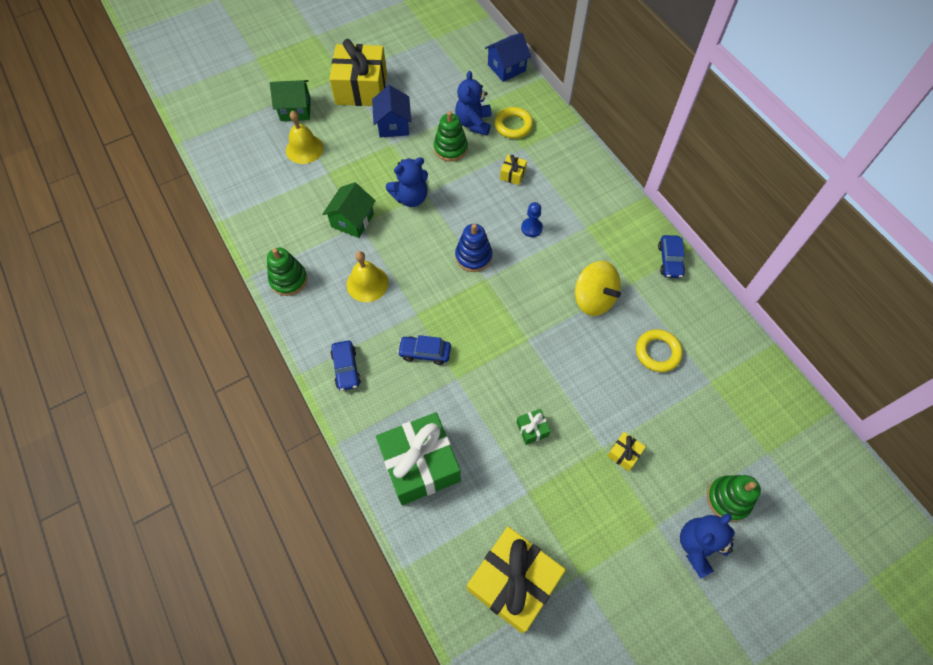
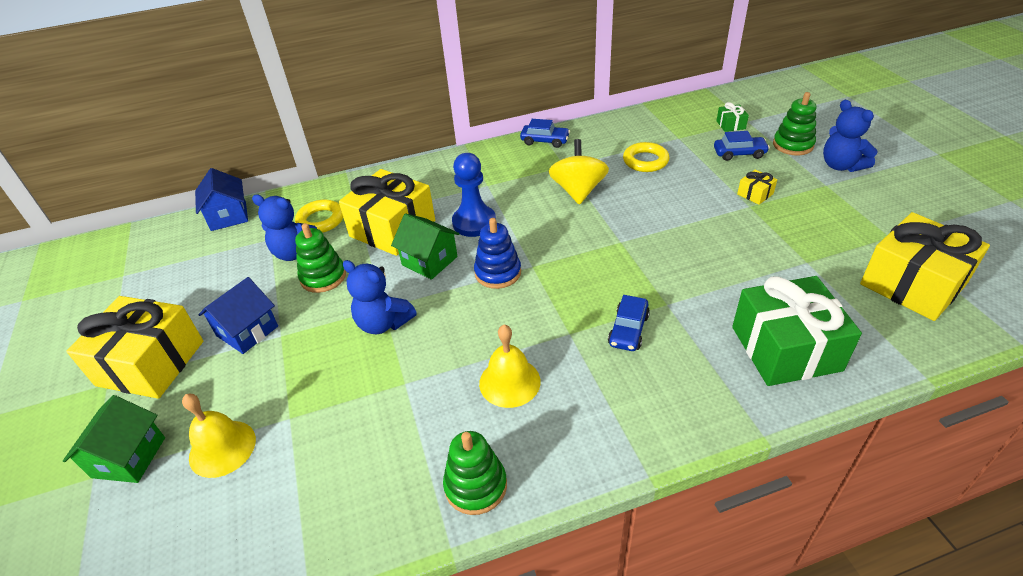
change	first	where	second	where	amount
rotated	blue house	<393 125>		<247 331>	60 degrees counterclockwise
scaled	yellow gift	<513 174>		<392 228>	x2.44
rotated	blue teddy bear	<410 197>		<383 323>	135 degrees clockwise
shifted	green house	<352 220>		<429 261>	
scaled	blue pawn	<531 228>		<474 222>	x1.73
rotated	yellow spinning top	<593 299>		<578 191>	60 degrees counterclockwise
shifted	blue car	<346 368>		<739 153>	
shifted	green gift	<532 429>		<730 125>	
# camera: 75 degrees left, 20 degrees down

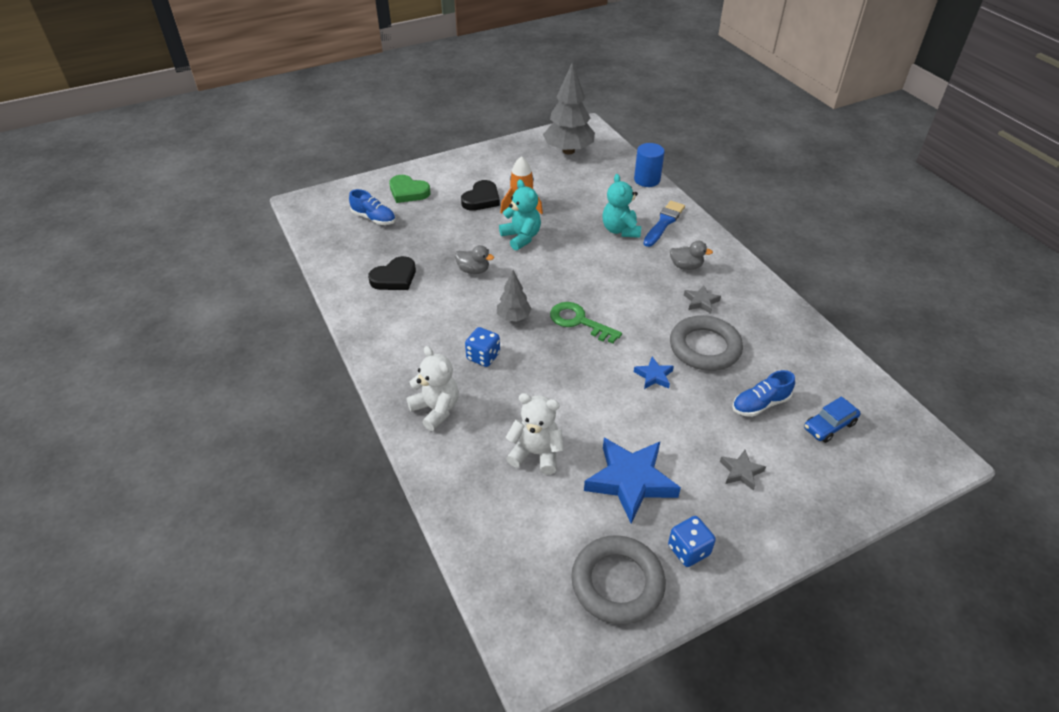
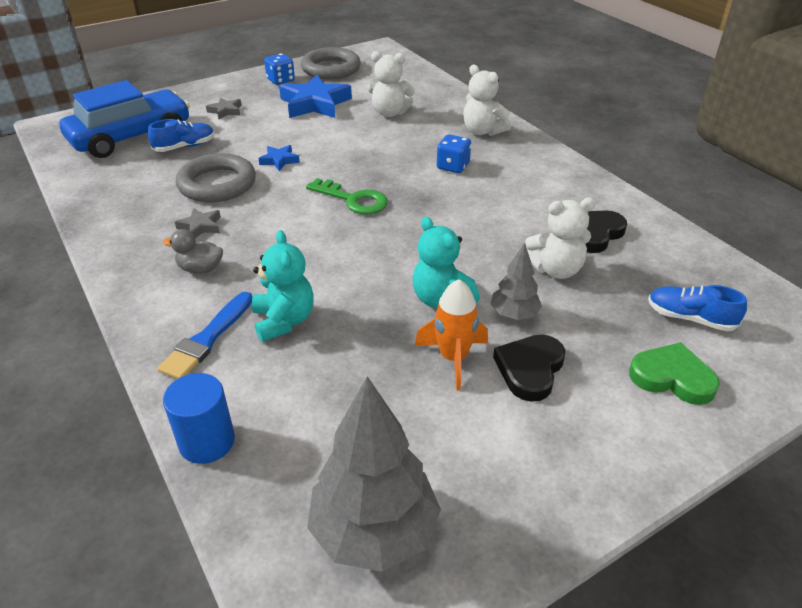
change	first	where	second	where	amount
gone	grey duck	<473 270>			
shifted	grey tree	<514 317>		<514 314>	
scaled	blue car	<829 426>		<131 137>	x2.24
new			white teddy bear	<555 269>	
# camera: 175 degrees right, 5 degrees down

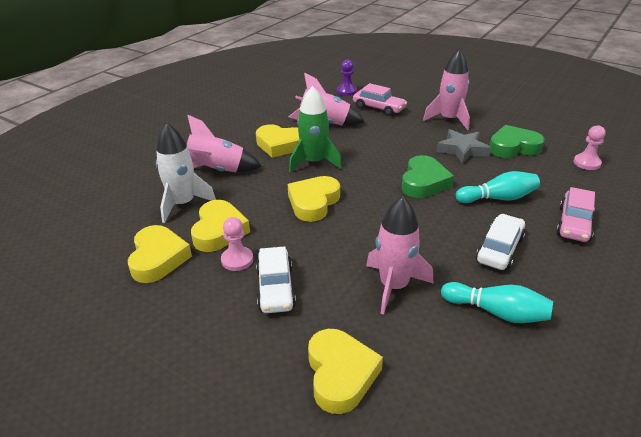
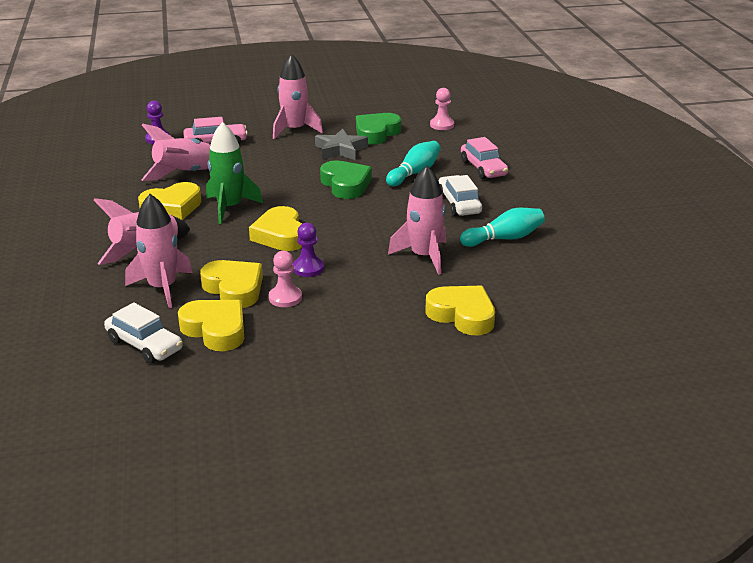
change	first	where	second	where	amount
repainted	white rocket	<183 204>	pink rocket	<162 288>	
shifted	white car	<275 288>		<144 345>	
new			purple pawn	<308 268>	
# camera: 45 degrees left, 5 degrees down

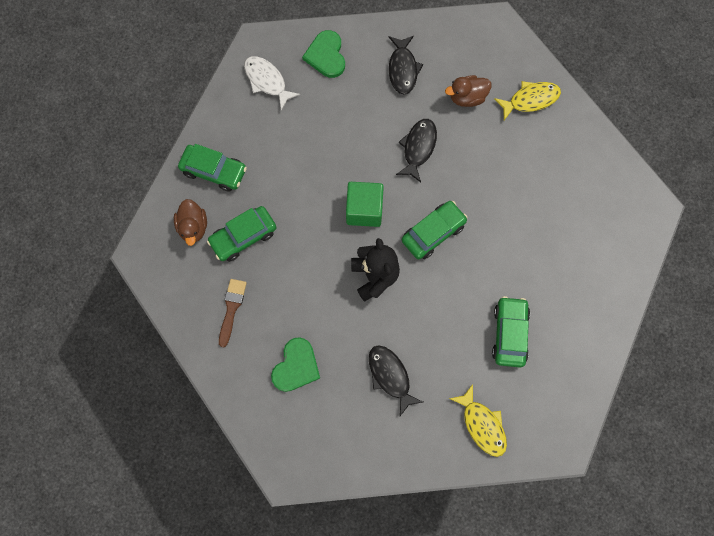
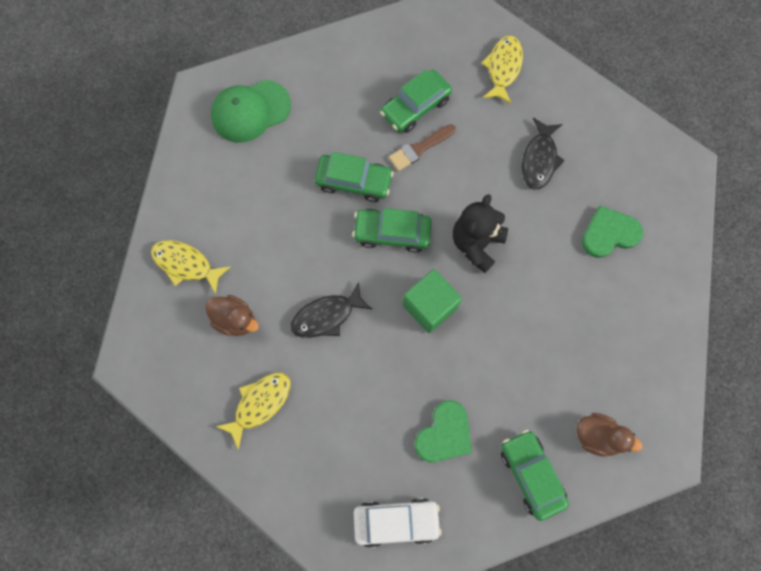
change	first	where	second	where	amount
shifted	green heart	<326 55>		<444 434>	
repainted	black fish	<403 69>	yellow fish	<260 404>	
swapped	white fish	<267 81>	white car	<396 522>	
rotated	brown duck	<193 227>		<597 436>	75 degrees clockwise
shifted	green car	<243 237>		<354 181>	
shifted	brown brush	<231 308>		<419 149>	
new			green cap	<250 111>	
# camera: 135 degrees left, 0 degrees up

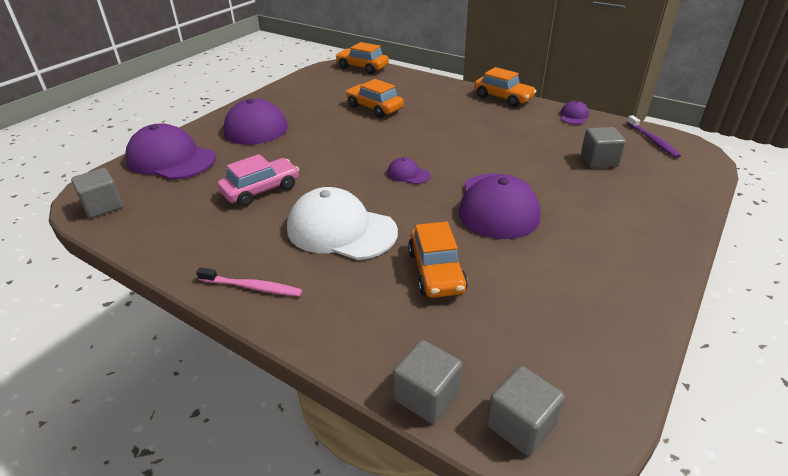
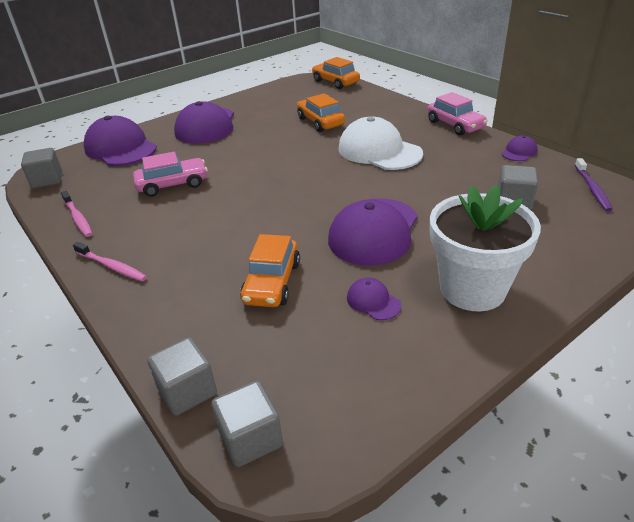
change	first	where	second	where	amount
repainted	orange car	<503 98>	pink car	<455 125>	
shifted	purple cap	<408 174>		<373 301>	
shifted	white cap	<341 230>		<379 151>	
new			white flower pot	<472 289>	
new			pink toothbrush	<78 218>	
# camera: 20 degrees right, 0 degrees up

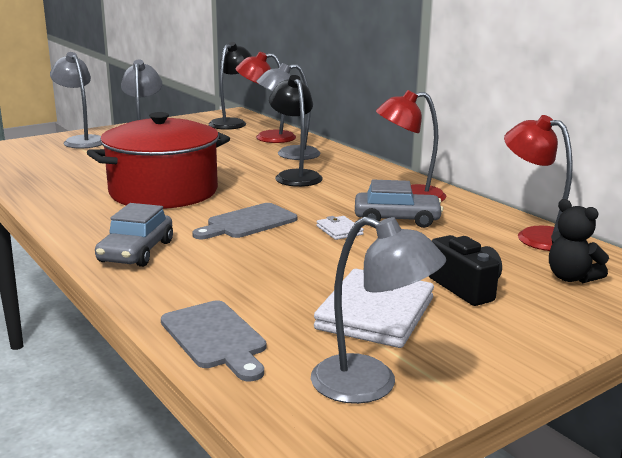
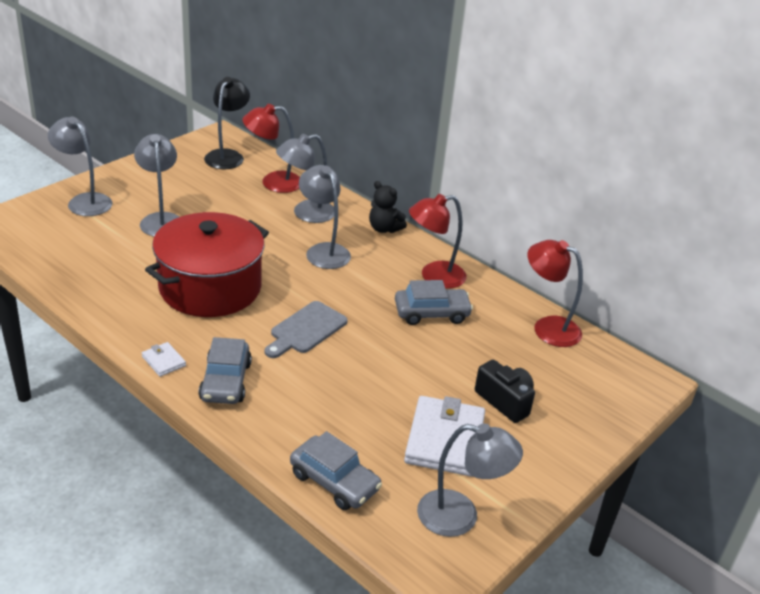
change	first	where	second	where	amount
repainted	black lamp	<295 176>	grey lamp	<323 251>	
shifted	black teddy bear	<571 278>		<384 229>	
shifted	white wallet	<339 230>		<163 361>	
swapped	grey cutting board	<215 338>	grey car	<334 481>	
# camera: 15 degrees left, 15 degrees up

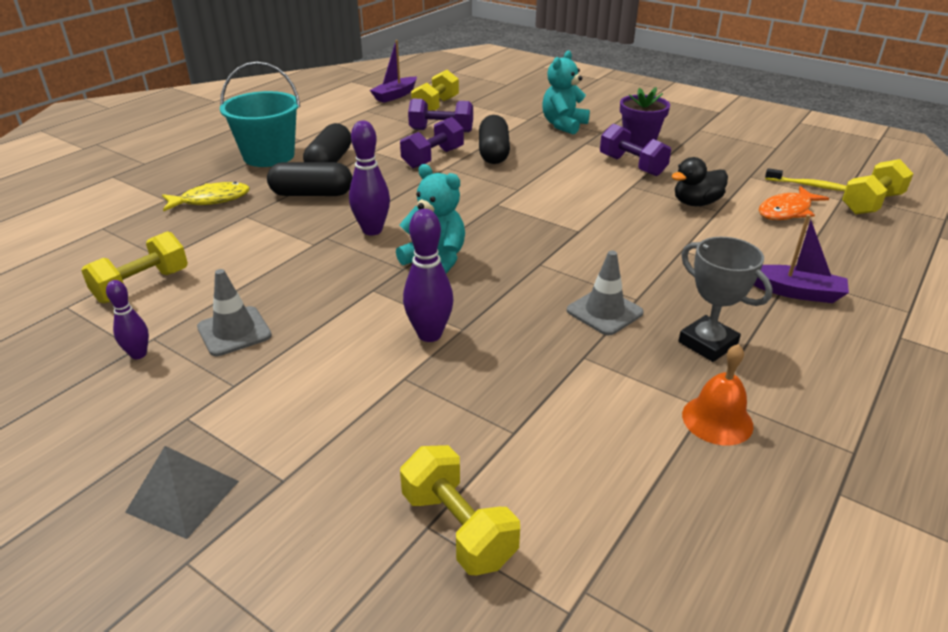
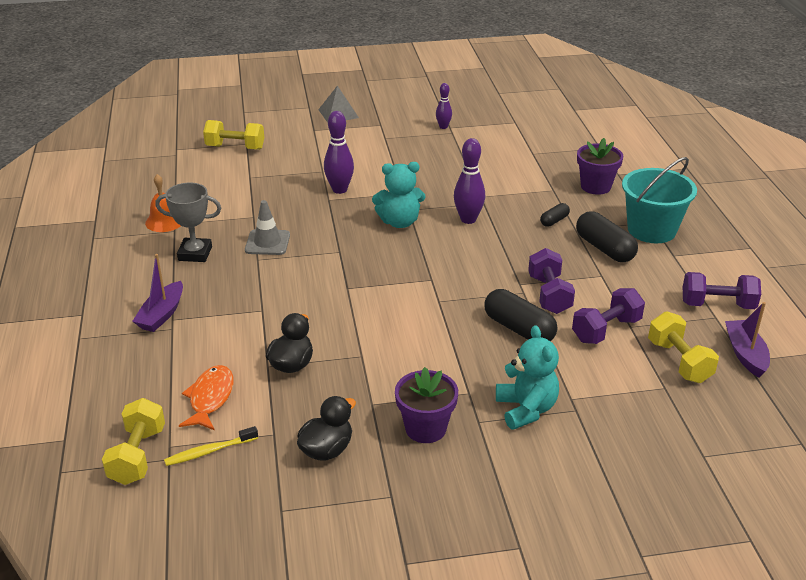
change	first	where	second	where	amount
shifted	purple dumbbell	<632 166>		<717 305>	
scaled	black capsule	<312 194>		<554 221>	x0.52
swapped	yellow fish	<211 200>	purple flower pot	<595 186>	
rotated	purple boat	<796 292>		<162 314>	45 degrees counterclockwise
gone	yellow dumbbell	<142 286>			
gone	grey traffic cone	<234 331>			
new			black duck	<327 450>	
# camera: 135 degrees right, 0 degrees up

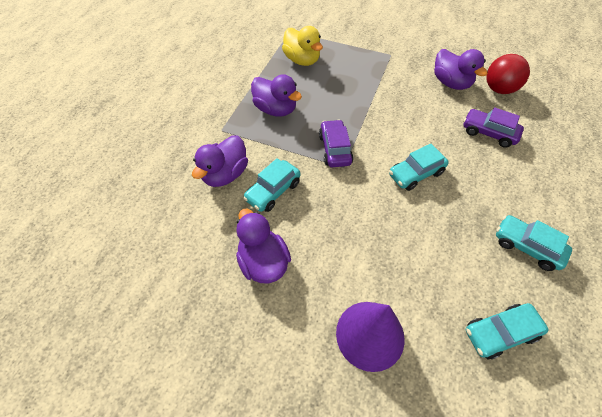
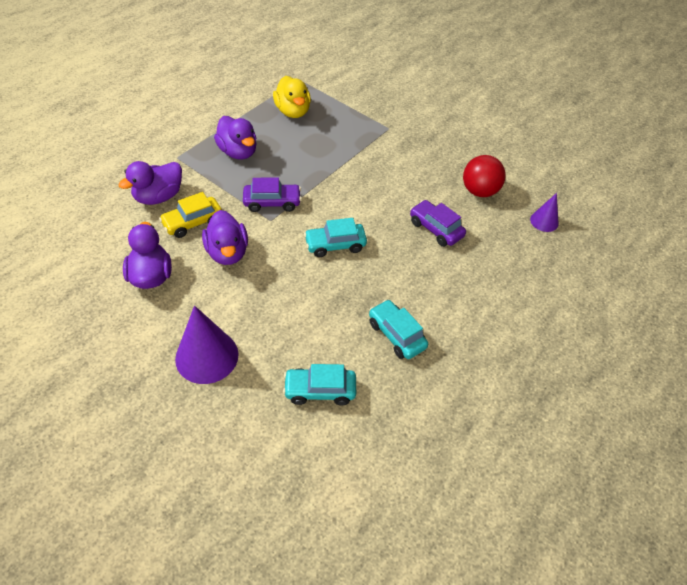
change	first	where	second	where	amount
shifted	purple duck	<450 83>		<227 252>	
rotated	purple car	<335 149>		<272 202>	75 degrees clockwise
repainted	turquoise car	<273 191>	yellow car	<193 222>	
new			purple cone	<544 221>	
# camera: 15 degrees right, 5 degrees down

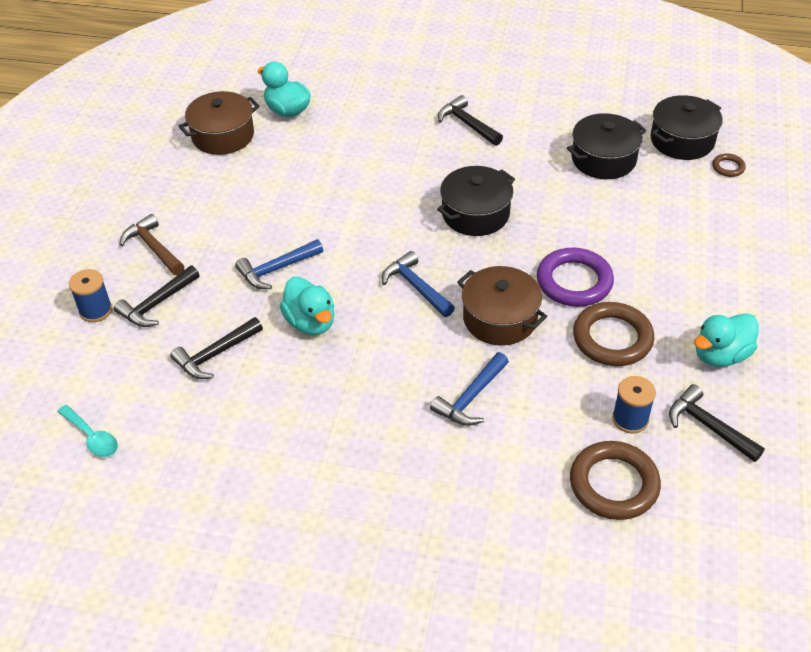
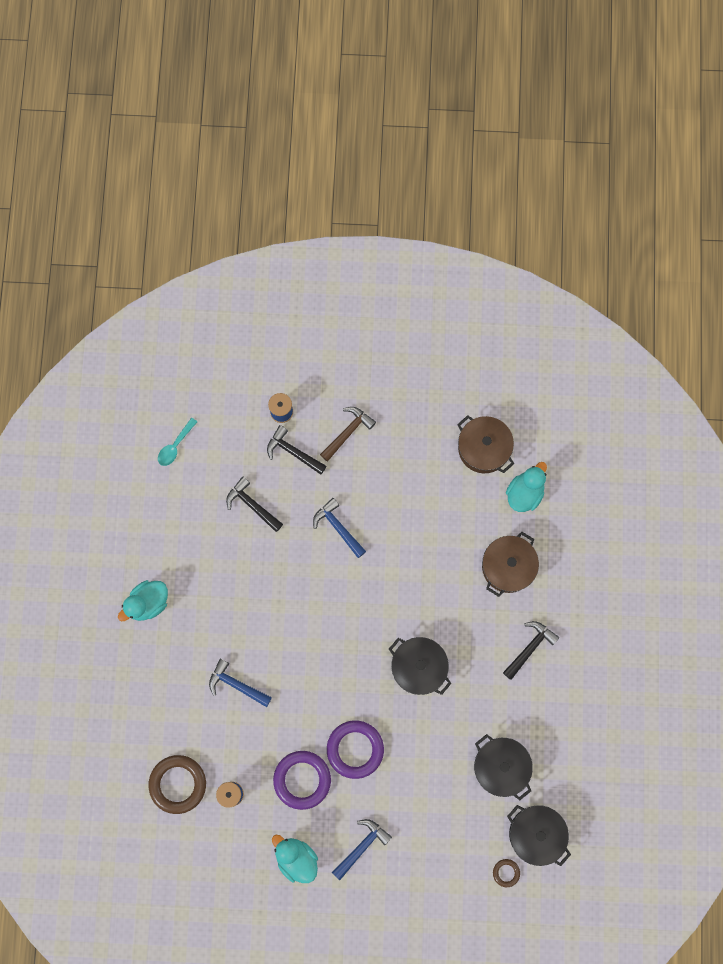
change	first	where	second	where	amount
shifted	blue hammer	<416 287>		<362 846>	
shifted	brown pot	<500 318>		<508 567>	
shifted	turquoise duck	<310 322>		<148 603>	
repainted	brown ring	<612 338>	purple ring	<302 780>	
gone	black hammer	<708 426>			
# camera: 80 degrees right, 30 degrees up

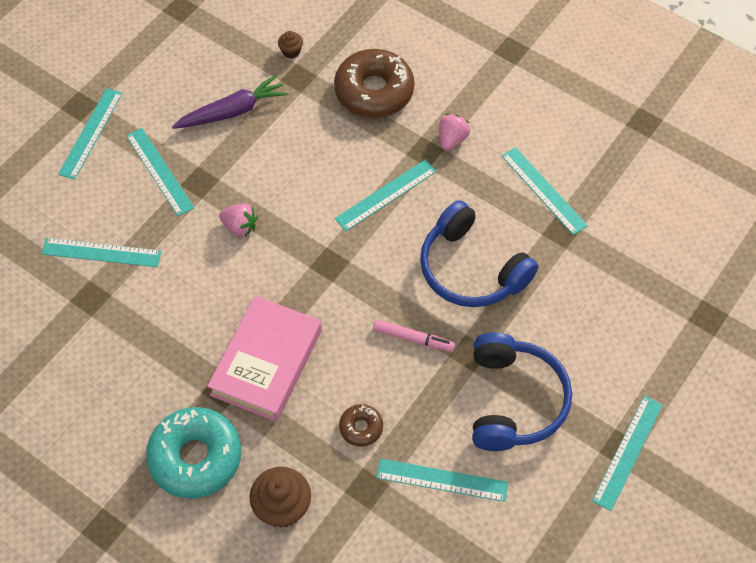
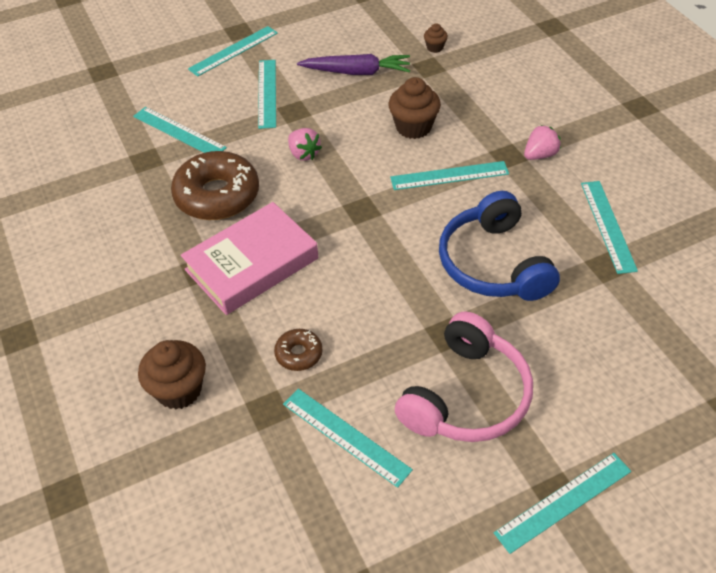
change	first	where	second	where	amount
shifted	brown donut	<374 91>		<217 195>	
gone	pink marker	<413 338>			
repainted	blue headphones	<514 400>	pink headphones	<466 396>	
gone	turquoise donut	<195 457>			
new			brown cupcake	<413 127>	
# camera: 30 degrees right, 10 degrees down

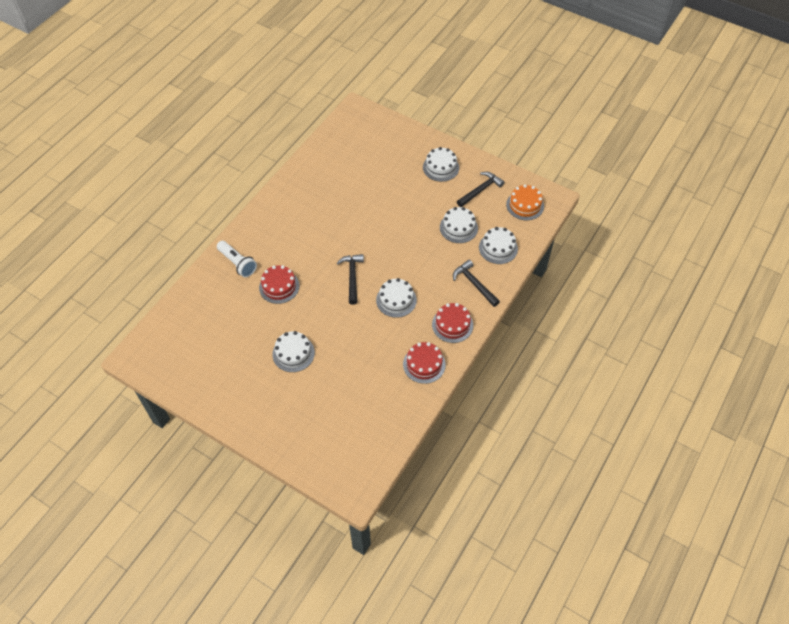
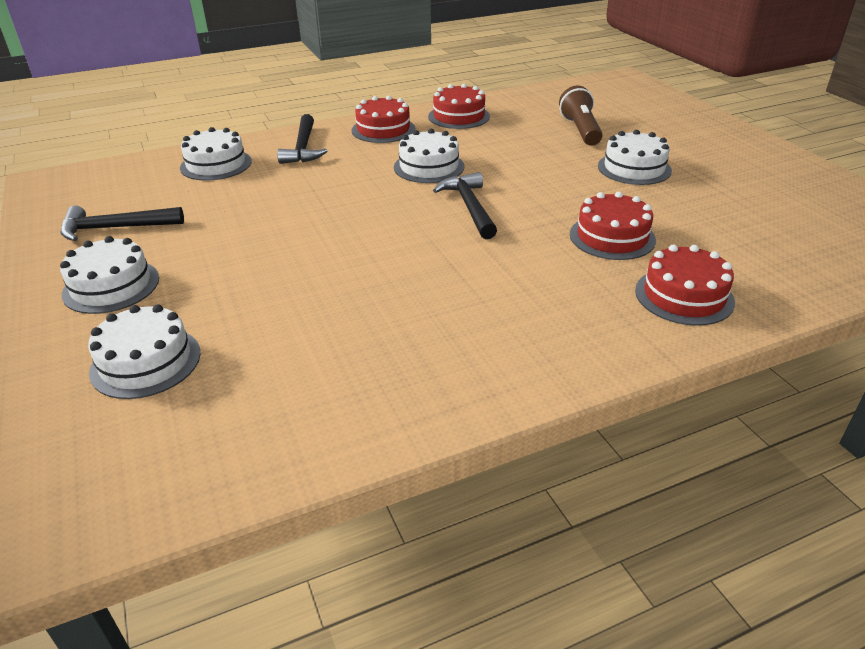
change	first	where	second	where	amount
gone	orange cake	<525 205>			
shifted	white cake	<458 227>		<146 362>	
swapped	white flashlight	<237 263>	red cake	<684 296>	
rotated	black hammer	<352 277>		<469 207>	135 degrees clockwise
new			brown flashlight	<580 130>	
# camera: 145 degrees left, 20 degrees down

